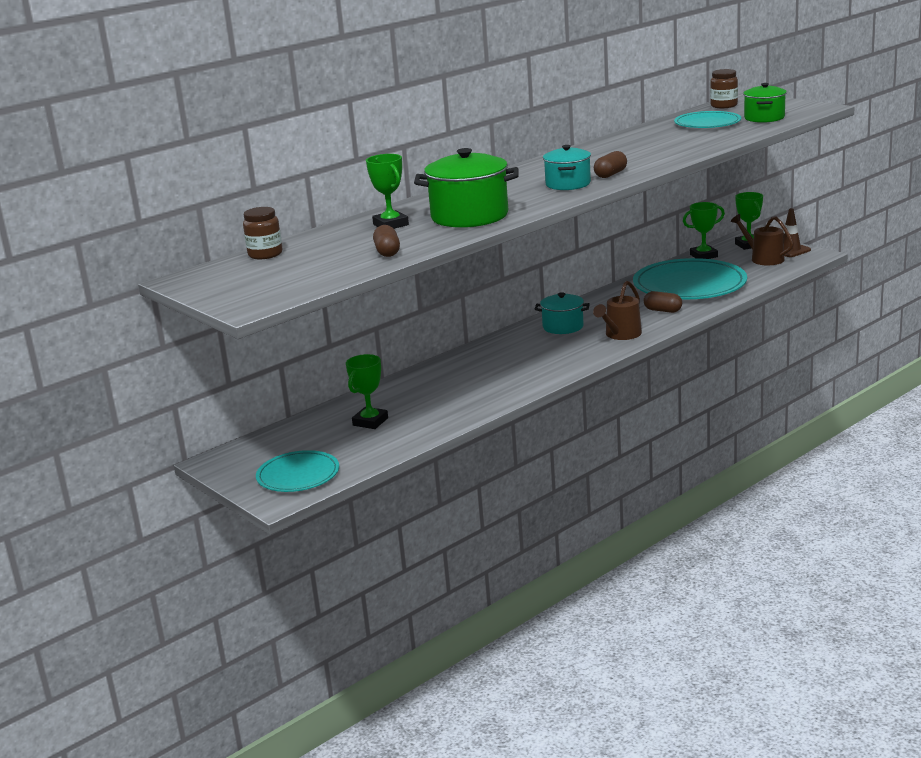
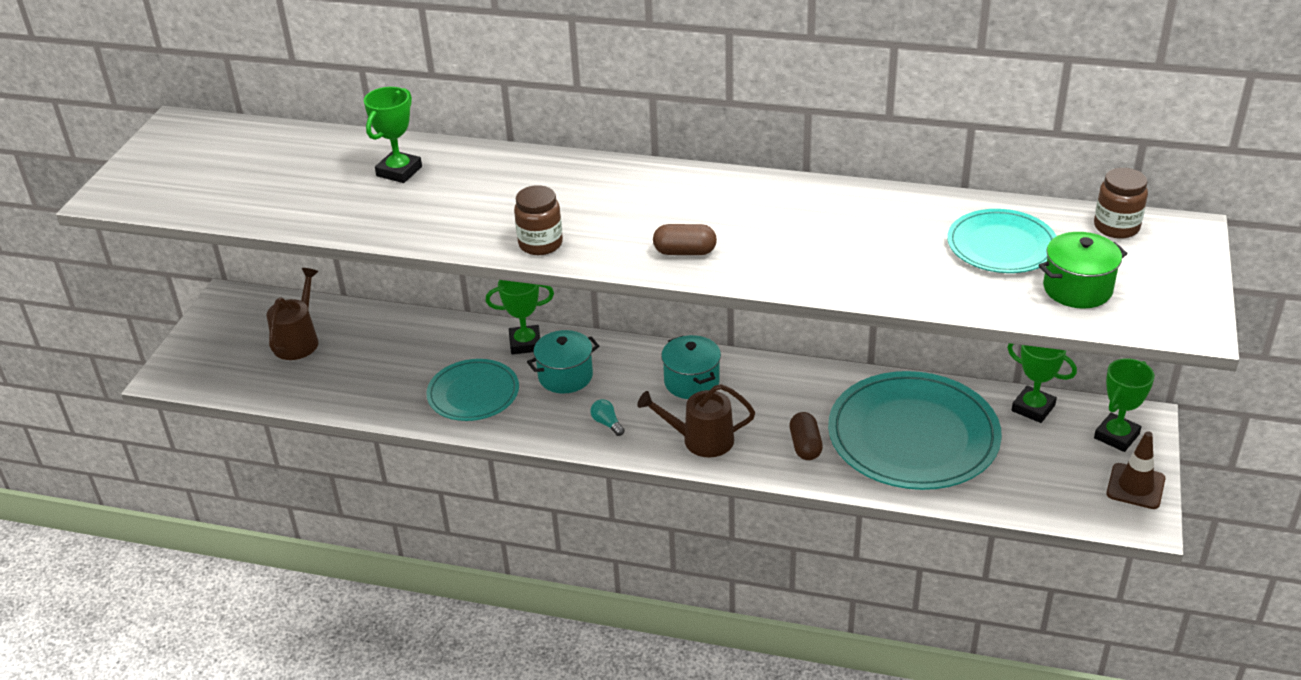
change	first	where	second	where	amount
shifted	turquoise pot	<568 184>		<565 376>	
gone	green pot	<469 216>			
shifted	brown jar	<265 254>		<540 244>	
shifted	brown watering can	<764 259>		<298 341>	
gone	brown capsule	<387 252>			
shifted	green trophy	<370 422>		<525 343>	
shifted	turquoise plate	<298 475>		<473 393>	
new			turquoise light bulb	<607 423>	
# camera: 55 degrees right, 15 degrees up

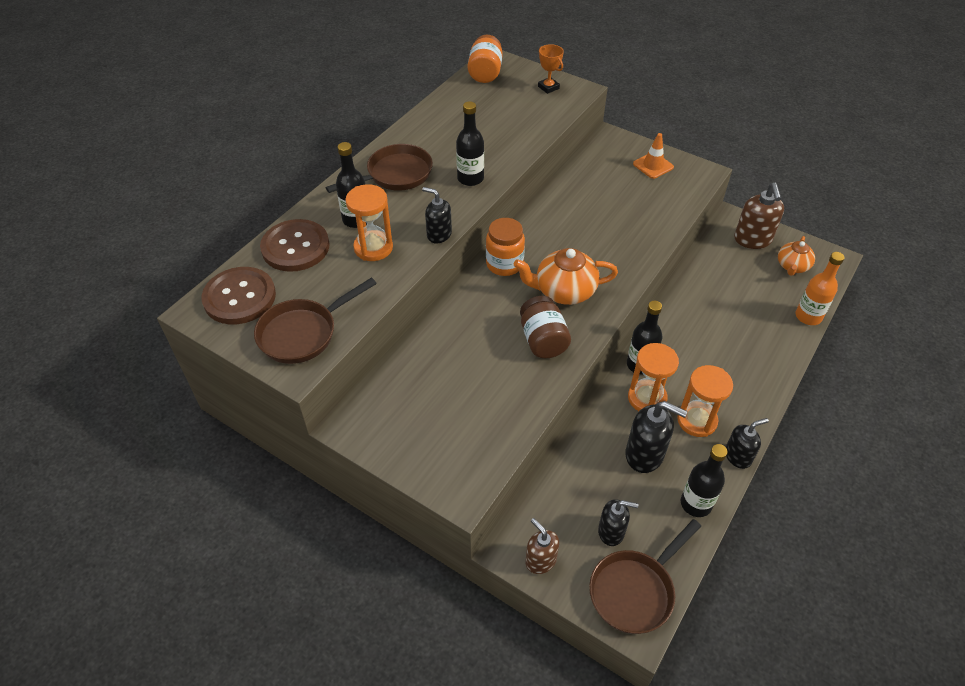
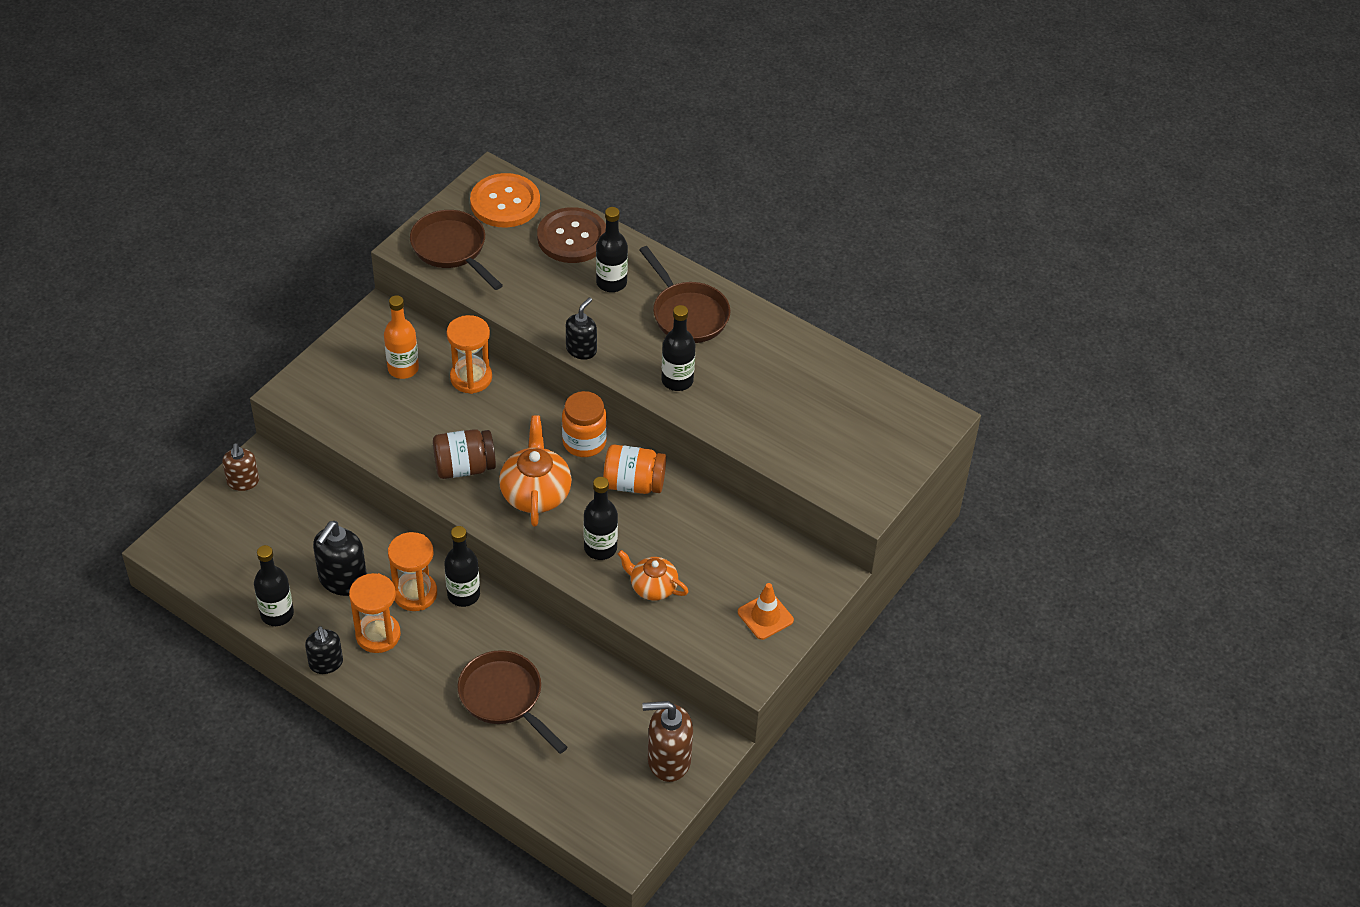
change	first	where	second	where	amount
shifted	orange jar	<485 73>		<633 483>	
gone	orange trophy	<548 87>			
shifted	orange hourglass	<373 248>		<471 378>	
shifted	orange teapot	<792 266>		<652 587>	
shifted	orange bottle	<808 316>		<403 368>	
repainted	brown button	<239 297>	orange button	<505 203>	
gone	black soap dispenser	<611 532>			
rotated	brown soap dispenser	<540 560>		<243 482>	120 degrees clockwise
shifted	brown pan	<635 590>		<505 698>	
new			black bottle	<600 548>	
# camera: 90 degrees right, 0 degrees up

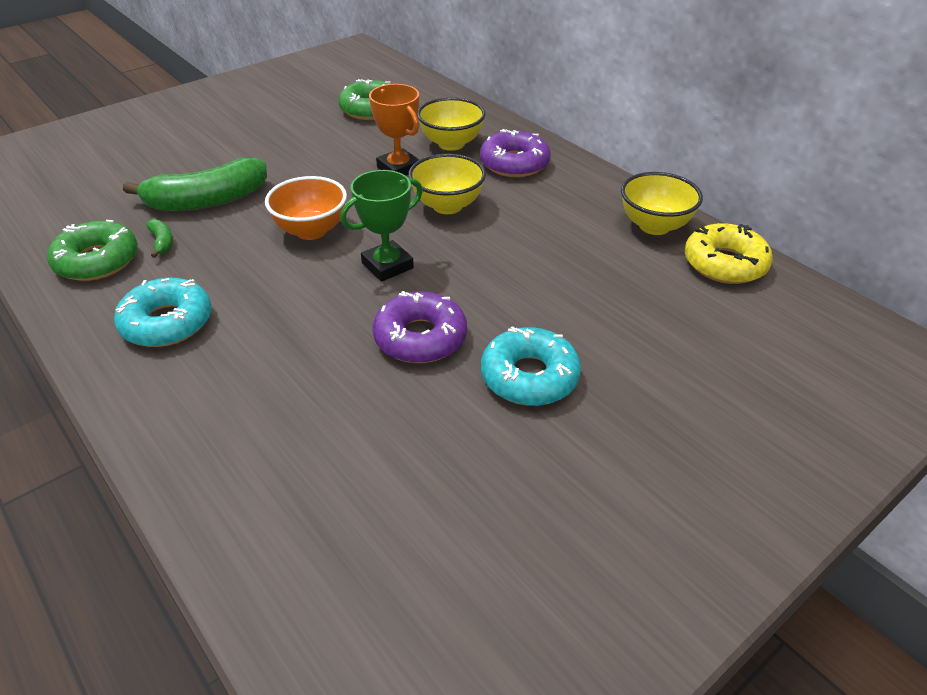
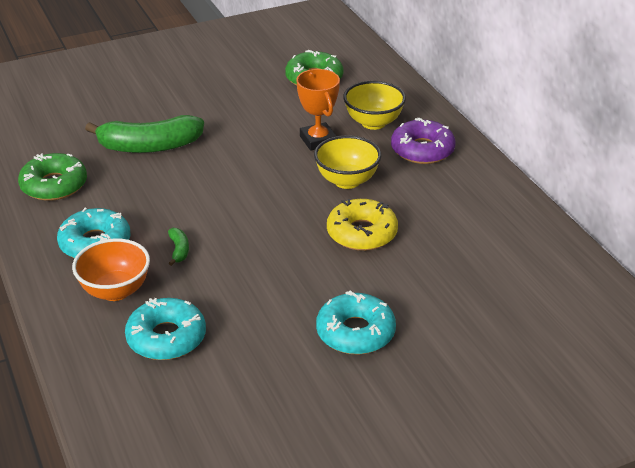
change	first	where	second	where	amount
gone	green trophy	<387 265>			
gone	yellow bowl	<654 226>			
shifted	orange bowl	<311 230>		<115 291>	
shifted	green banana	<162 242>		<179 250>	
shifted	yellow donut	<724 264>		<362 233>	
gone	purple donut	<420 338>			
new			turquoise donut	<166 338>	
# camera: 15 degrees right, 5 degrees down

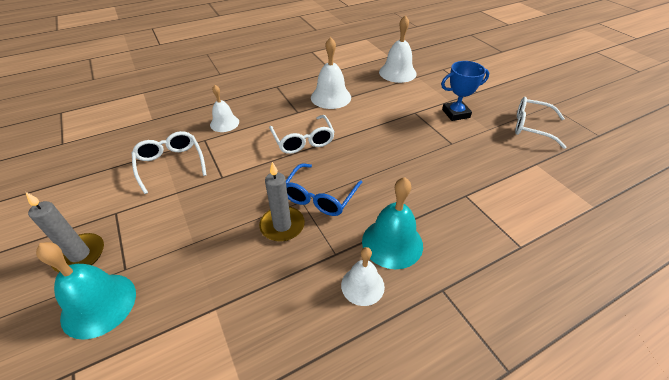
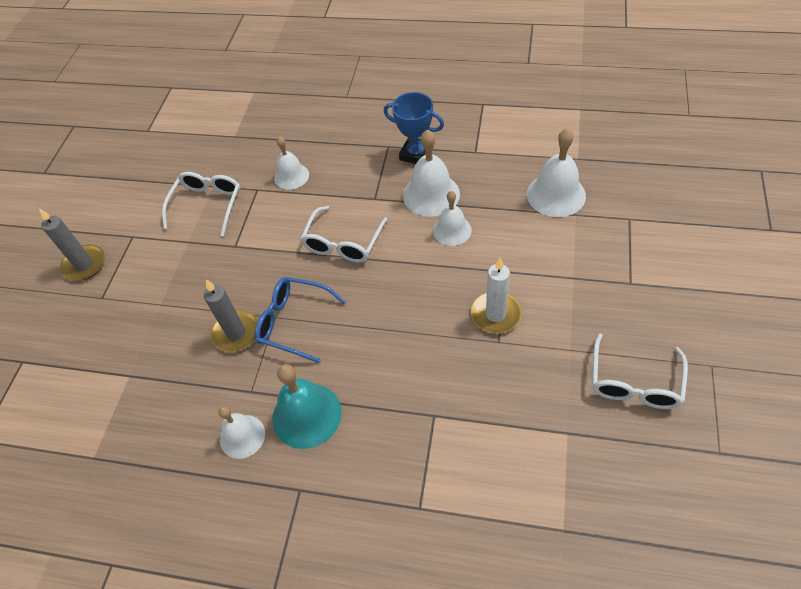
change	first	where	second	where	amount
shifted	blue trophy	<455 113>		<416 154>	
rotated	white glasses	<532 127>		<634 382>	135 degrees counterclockwise
rotated	blue glasses	<320 196>		<294 322>	45 degrees clockwise
gone	turquoise bell	<99 304>			
new			white bell	<452 230>	
new			white candle	<495 314>	
# camera: 45 degrees right, 10 degrees up

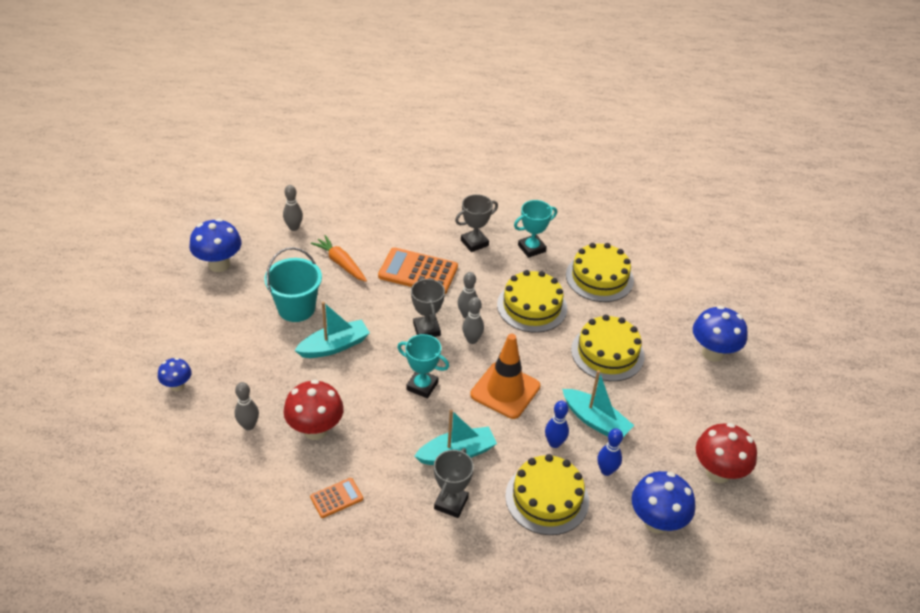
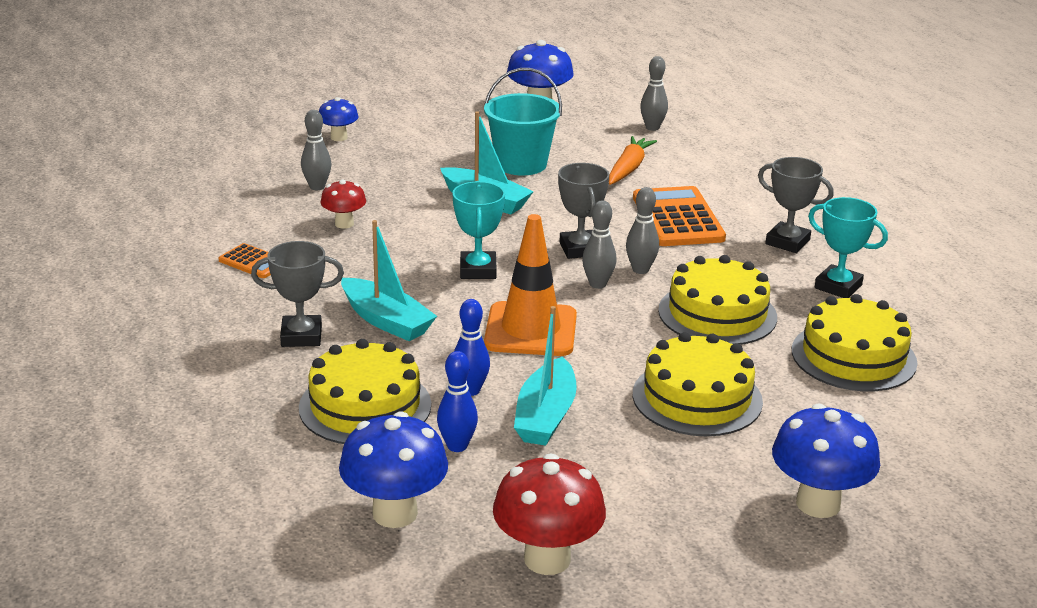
change	first	where	second	where	amount
rotated	grey trophy	<426 329>		<580 249>	60 degrees counterclockwise
scaled	red mushroom	<315 430>		<344 224>	x0.58
# camera: 65 degrees right, 15 degrees down

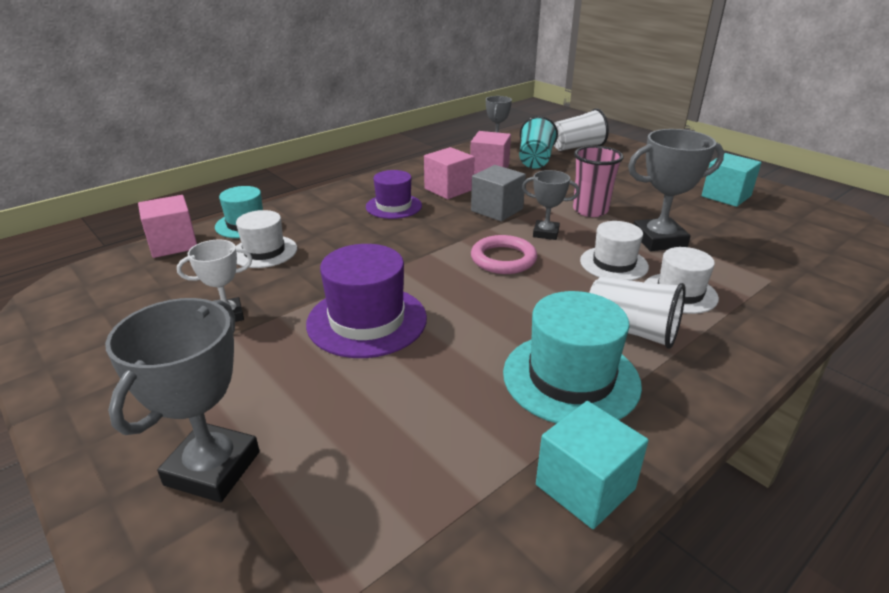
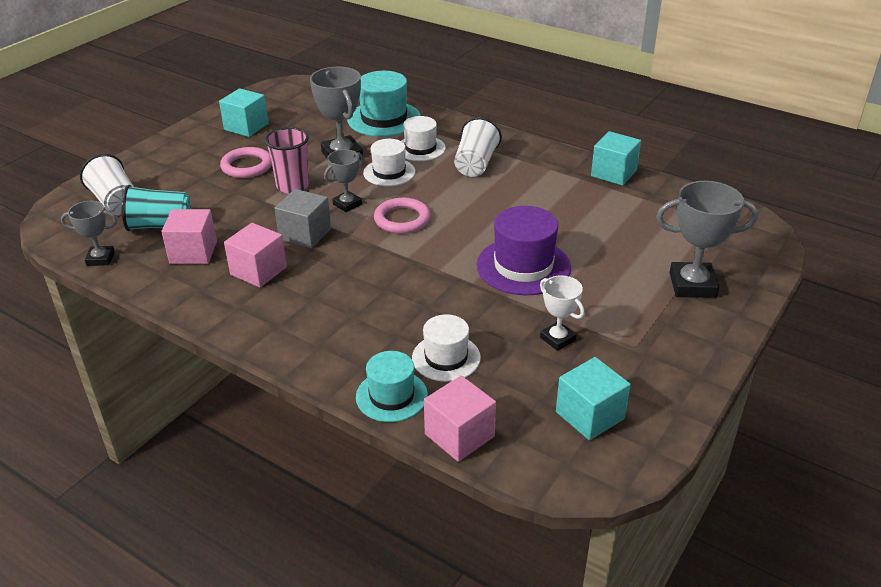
change	first	where	second	where	amount
gone	purple hat	<393 206>			
rotated	grey trophy	<545 233>		<347 204>	45 degrees clockwise
shifted	turquoise hat	<571 378>		<384 119>	
new			pink ring	<247 166>	
new			turquoise cube	<590 415>	
# camera: 105 degrees left, 5 degrees up

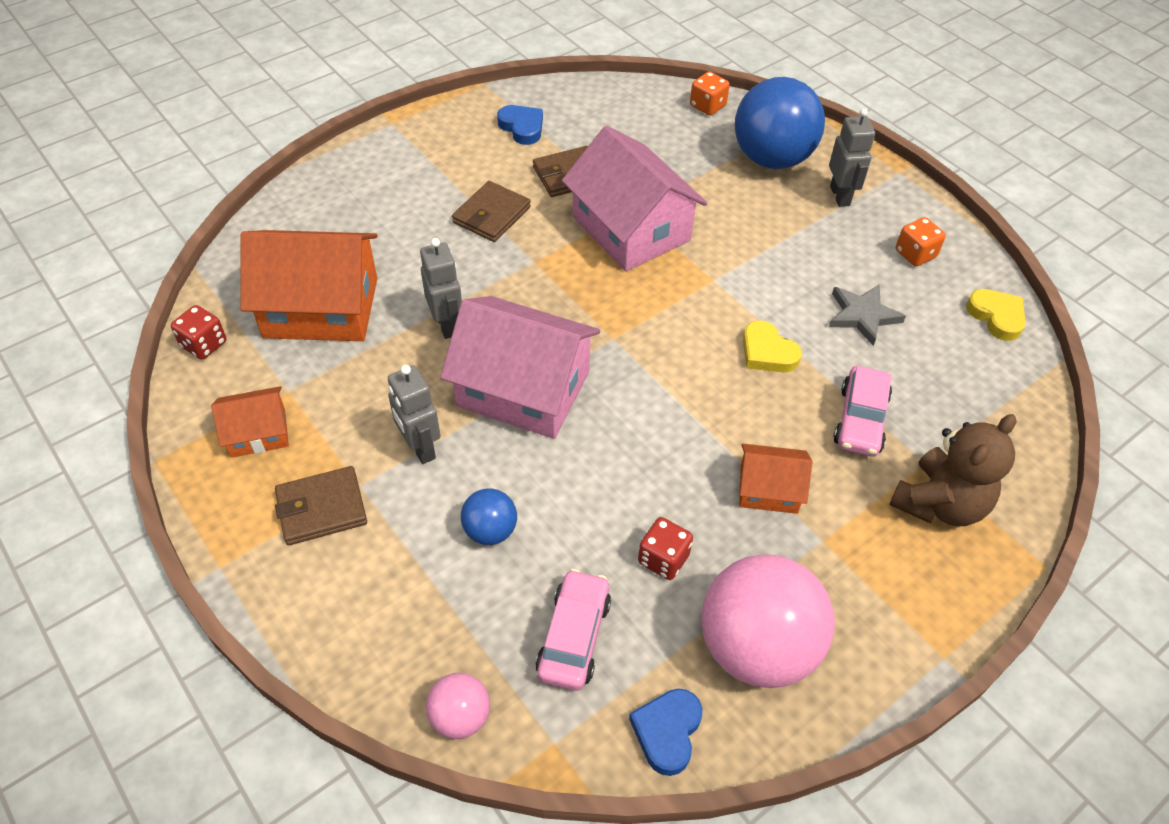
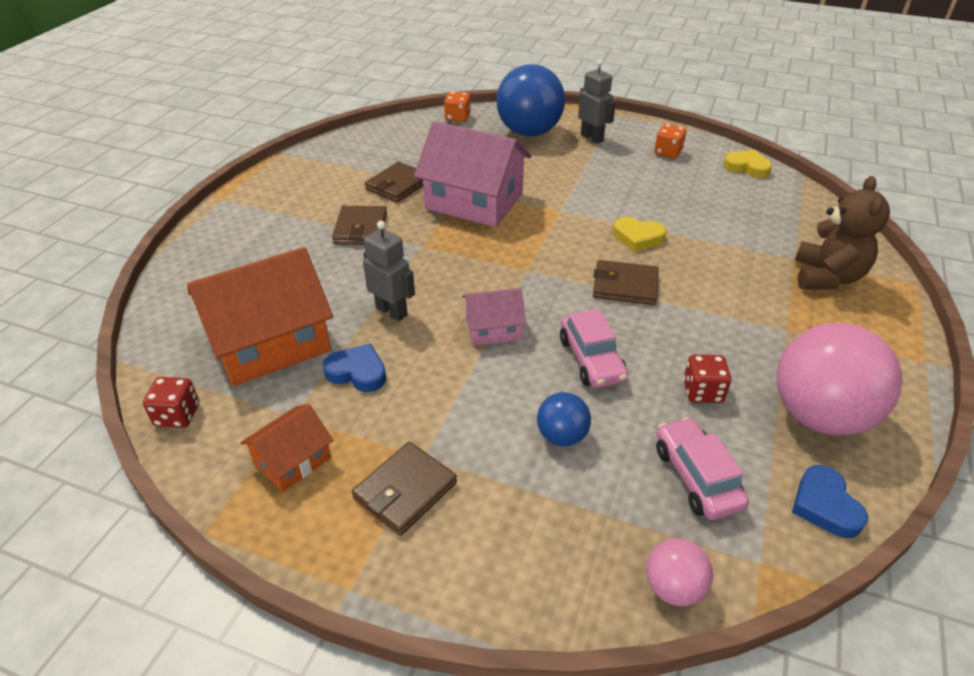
change	first	where	second	where	amount
shifted	blue heart	<522 127>		<357 372>	
gone	grey star	<862 315>			
scaled	pink house	<523 389>		<493 328>	x0.51
gone	grey robot	<420 448>			
shifted	pink car	<860 420>		<591 359>	
gone	orange house	<768 489>			
new			brown wallet	<625 286>	
# camera: 30 degrees left, 10 degrees down

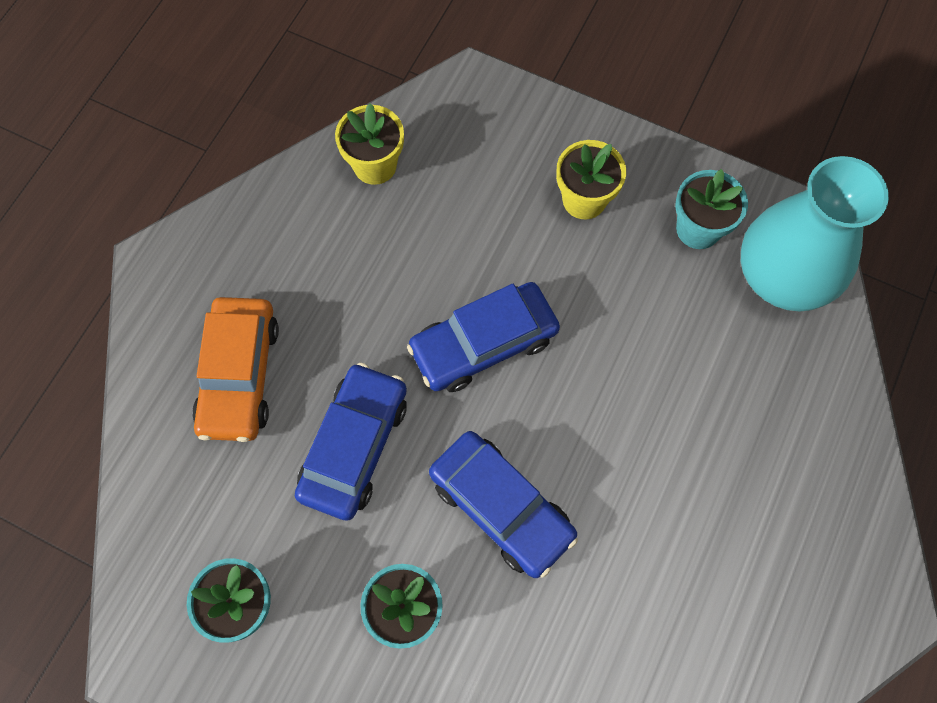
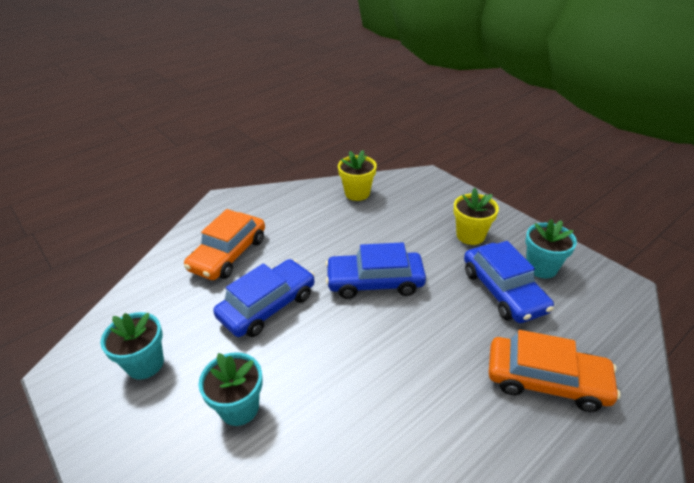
change	first	where	second	where	amount
gone	turquoise vase	<783 275>			
shifted	blue car	<501 507>		<503 290>	
new			orange car	<546 380>	
# camera: 25 degrees right, 30 degrees down

